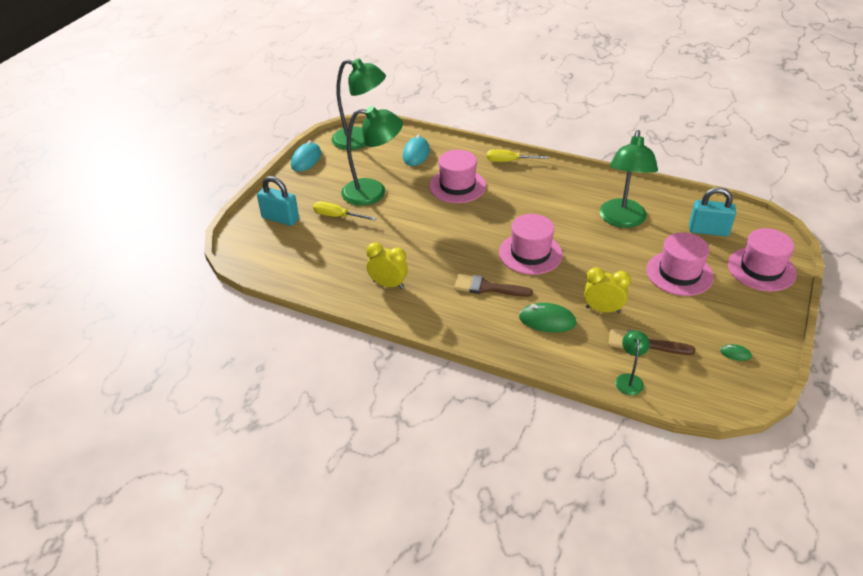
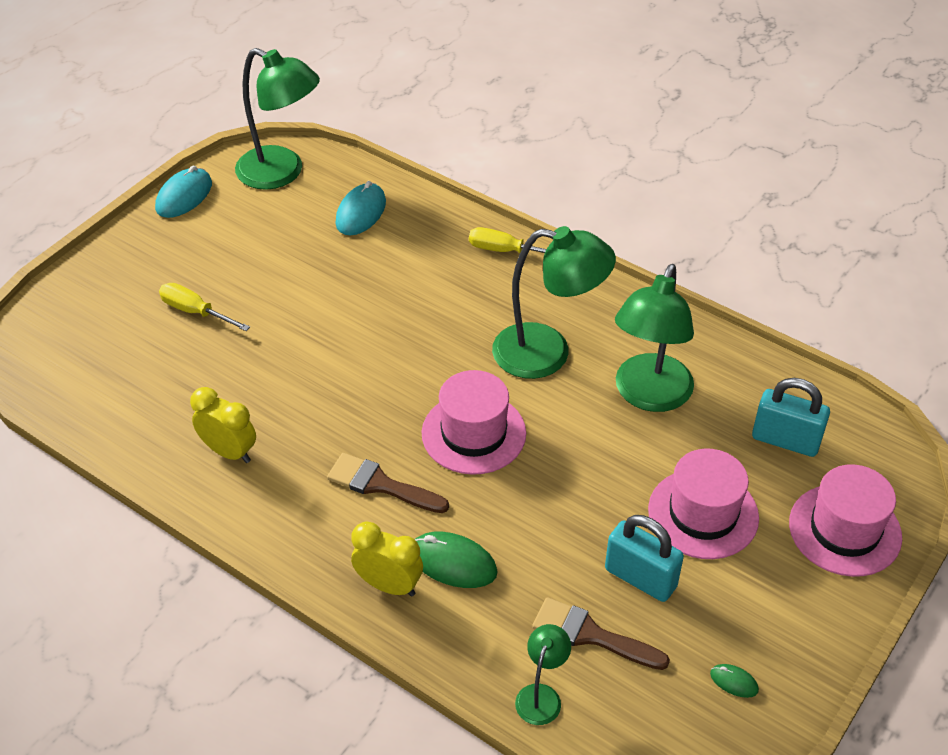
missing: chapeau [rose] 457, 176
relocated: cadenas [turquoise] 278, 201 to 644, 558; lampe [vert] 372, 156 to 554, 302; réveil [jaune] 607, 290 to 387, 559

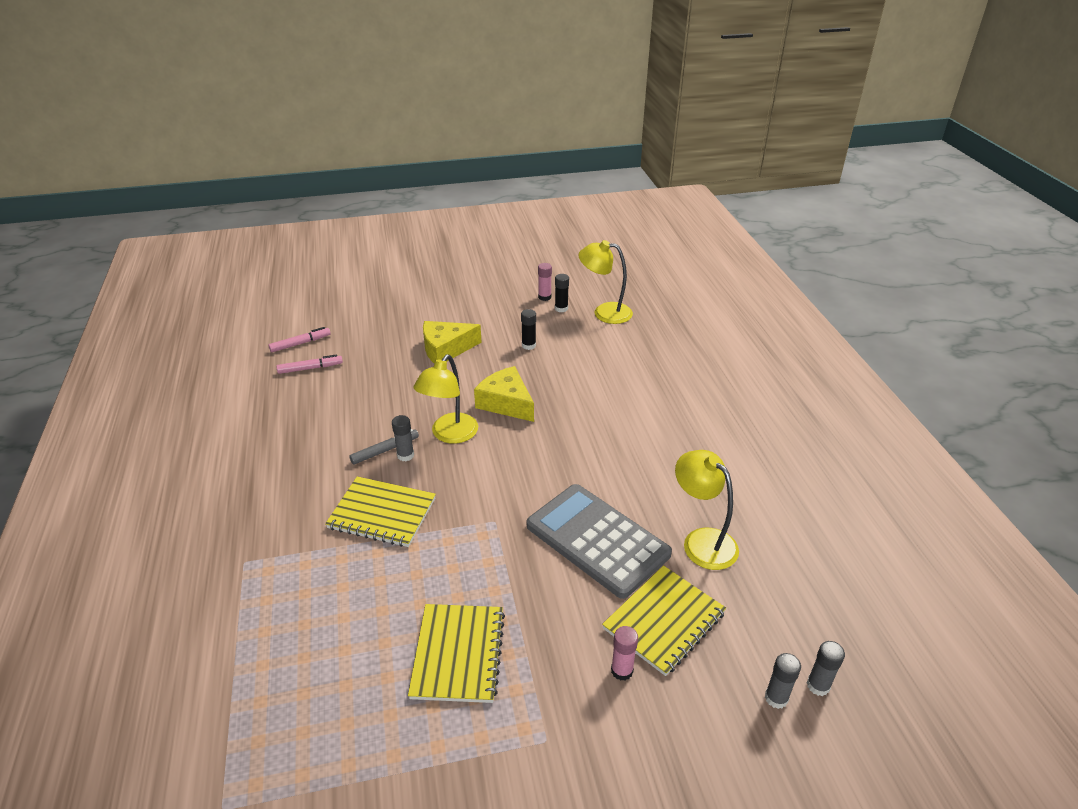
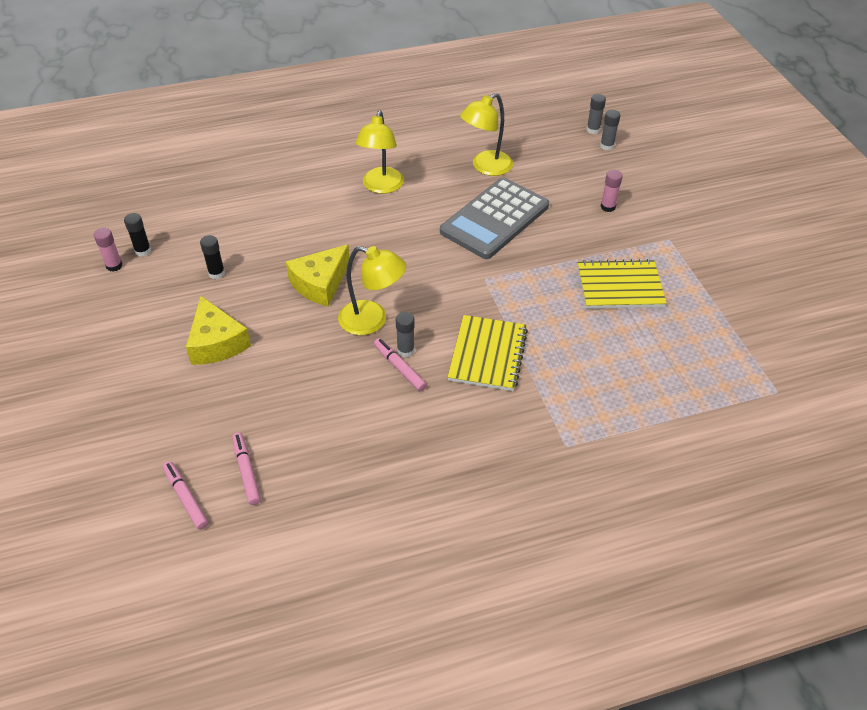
missing: carnet [jaune] 664, 620
relocated: lampe [jaune] 606, 282 to 379, 152
colour: feutre [gris] 384, 447 to feutre [rose] 400, 364

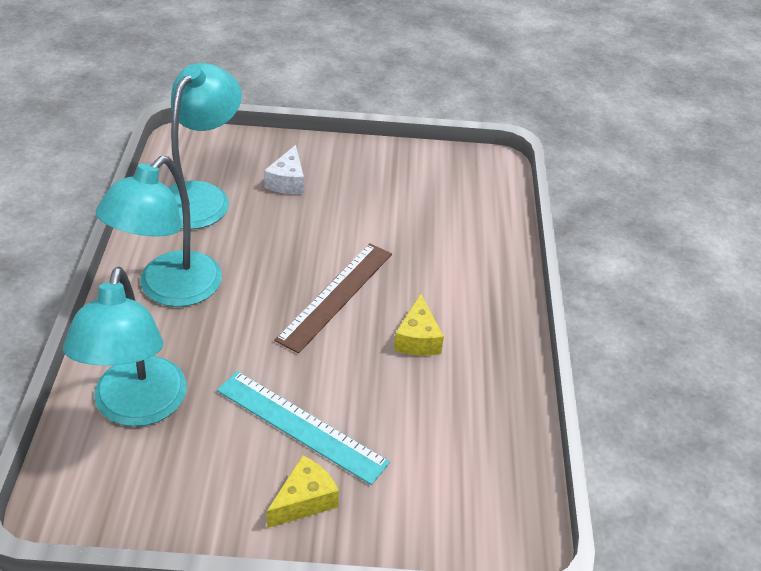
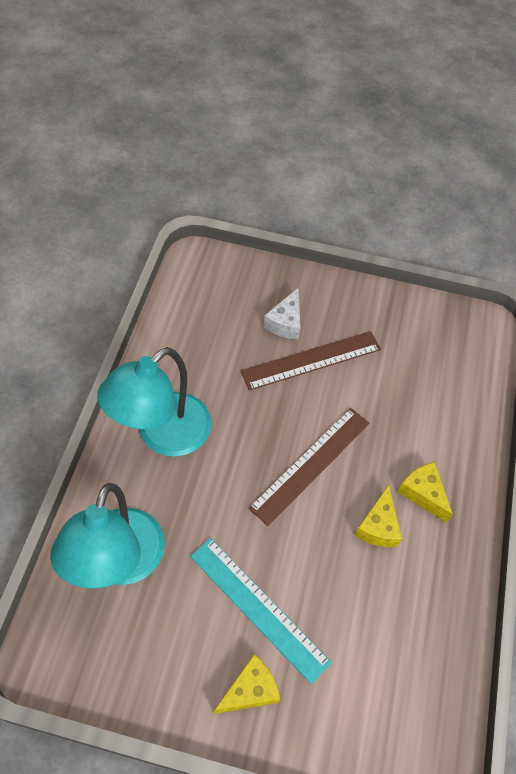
missing: lampe [turquoise] 205, 146
appeared: règle [marron] 311, 361; fromage [jaune] 425, 492

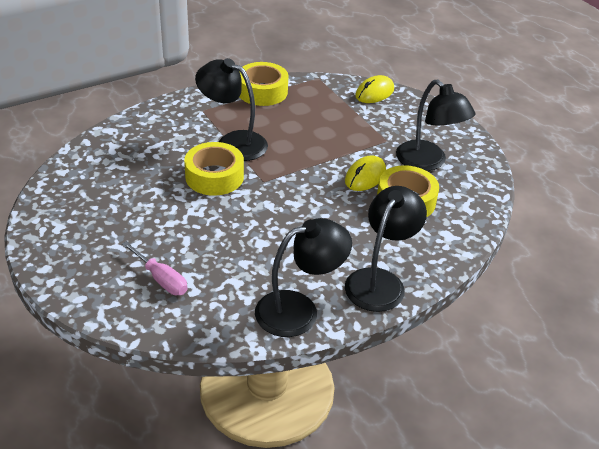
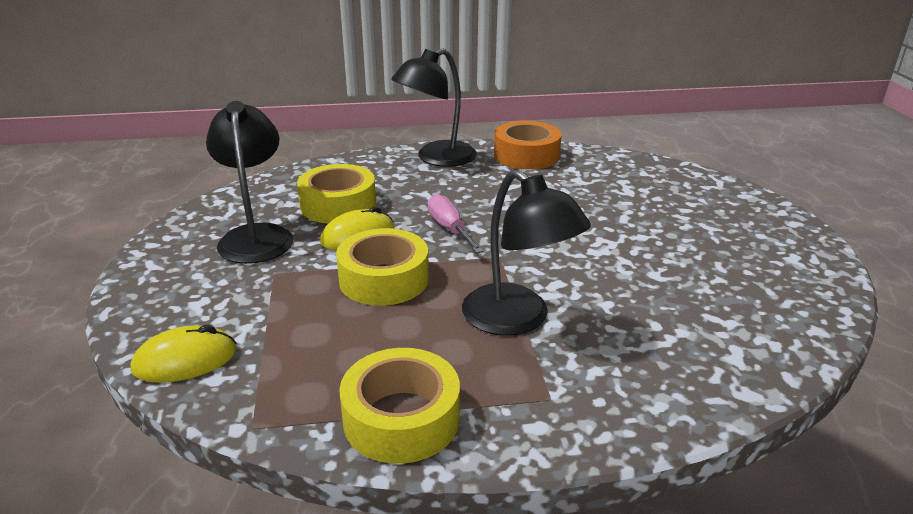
relocated: tournevis [rose] 155, 268 to 456, 223; ruban adhésif [jaune] 214, 169 to 382, 267
exchanged: lampe [noir] 303, 277 to ruban adhésif [orange] 528, 145

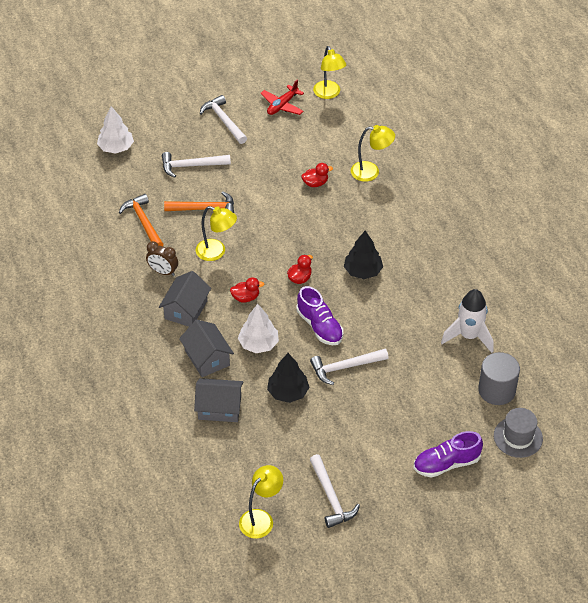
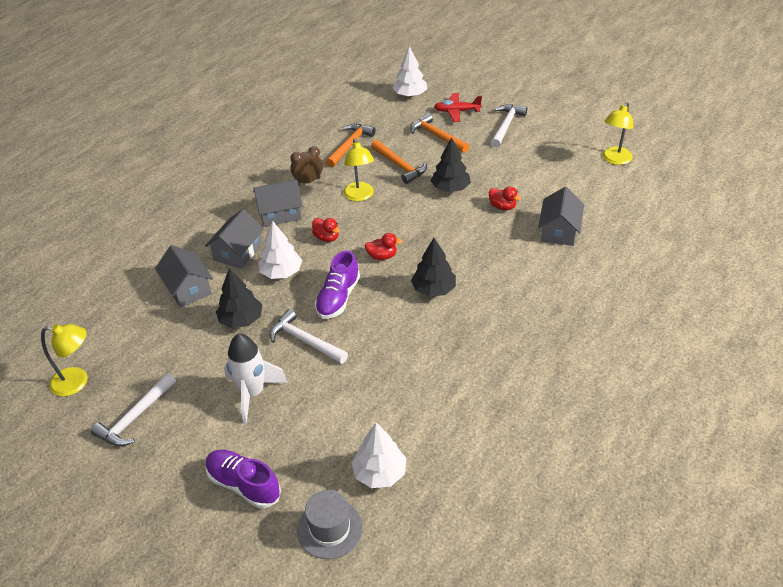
appeared: arbre [noir] 451, 164
relocated: avion [rouge] 282, 97 to 458, 107; fusée [blanc] 467, 321 to 256, 378
exchanged: lampe [jaune] 373, 153 to maison [gris] 561, 216; cylindre [gris] 499, 378 to arbre [blanc] 379, 455
colour: marteau [blanc] 196, 165 to marteau [orange] 439, 133
spun: réveil [marron] 162, 258 = 306, 165 75 degrees clockwise

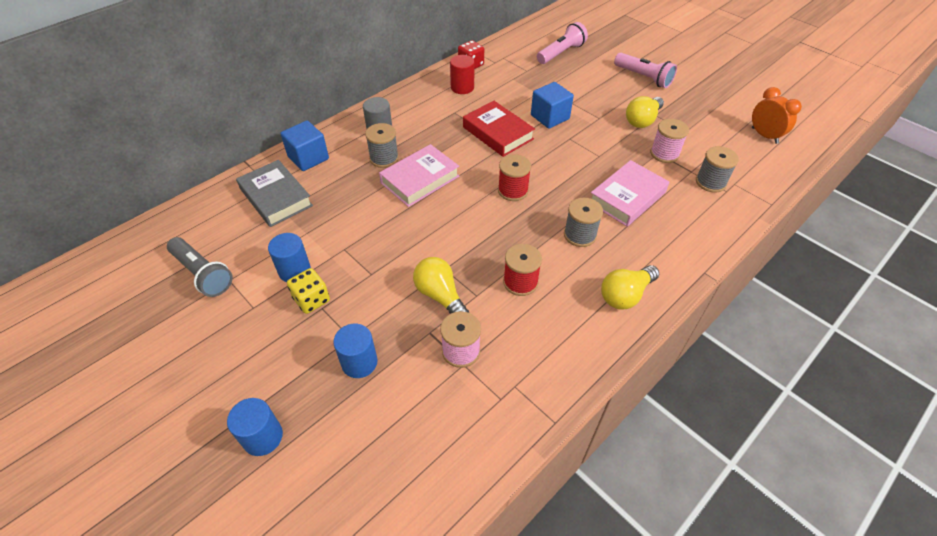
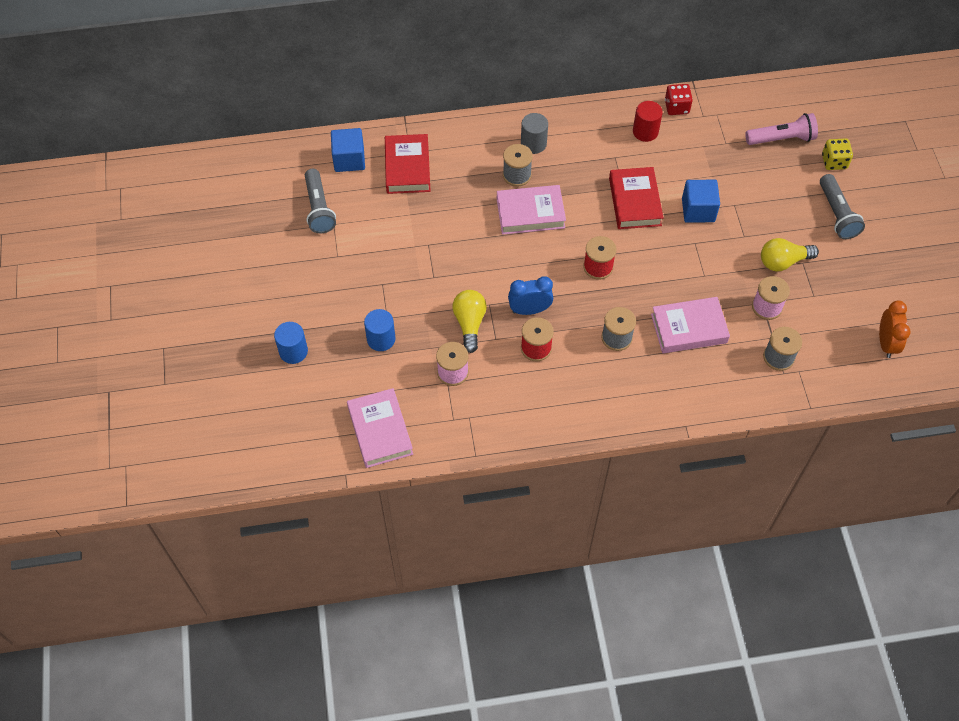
missing: cylindre [bleu] 289, 257; ampoule [jaune] 630, 287
appeared: livre [rose] 380, 428; réveil [bleu] 530, 296
relocated: cube [bleu] 304, 146 to 348, 150; dé [jaune] 308, 291 to 837, 154
colour: livre [gris] 274, 193 to livre [rouge] 407, 164; lampe de poche [rose] 645, 70 to lampe de poche [gris] 842, 206

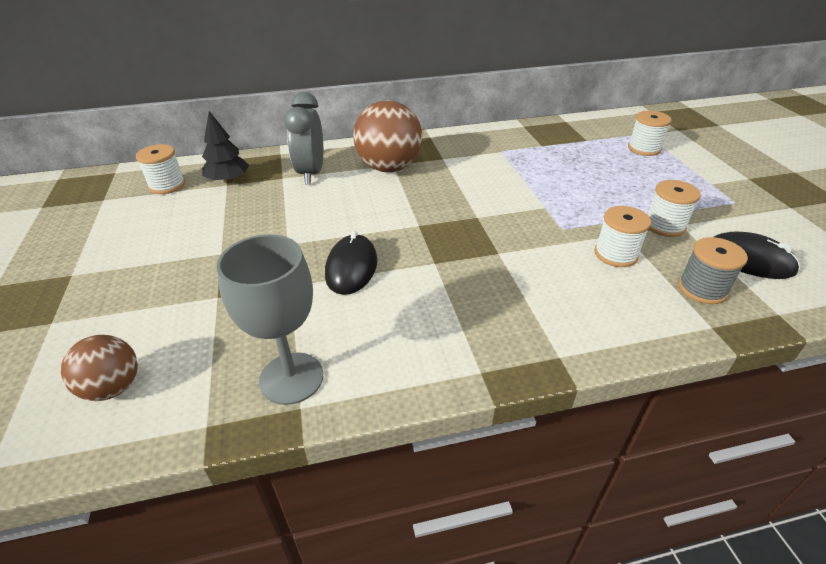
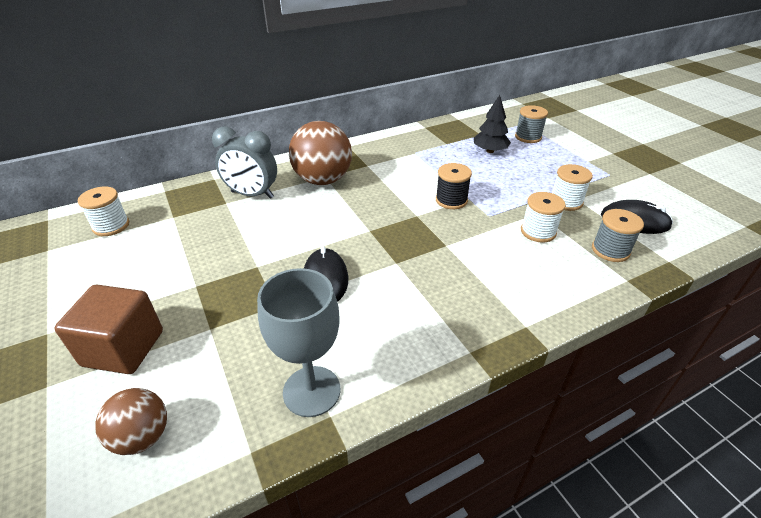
appeared: cube [marron] 108, 329; bobine [noir] 454, 186
relocated: arbre [noir] 225, 147 to 492, 124
colour: bobine [blanc] 650, 133 to bobine [gris] 531, 124
spun: réveil [gris] 303, 138 = 244, 163 60 degrees counterclockwise

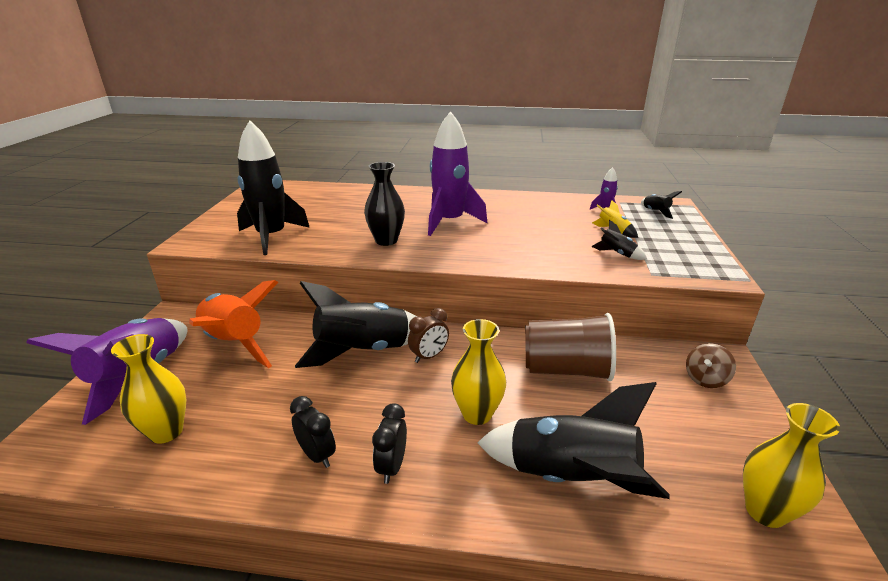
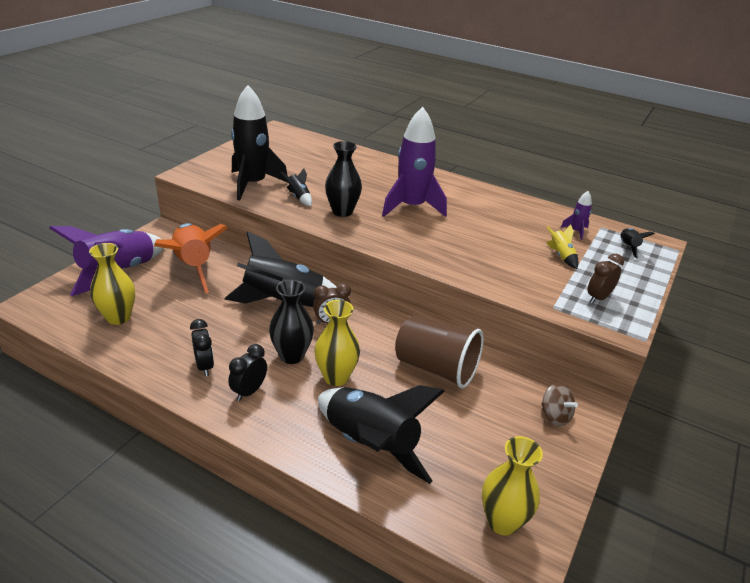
appeared: vase [noir] 291, 322; réveil [marron] 606, 279
relocated: fusée [noir] 619, 240 to 296, 187
spun: toupie [marron] 711, 365 = 559, 404 105 degrees counterclockwise

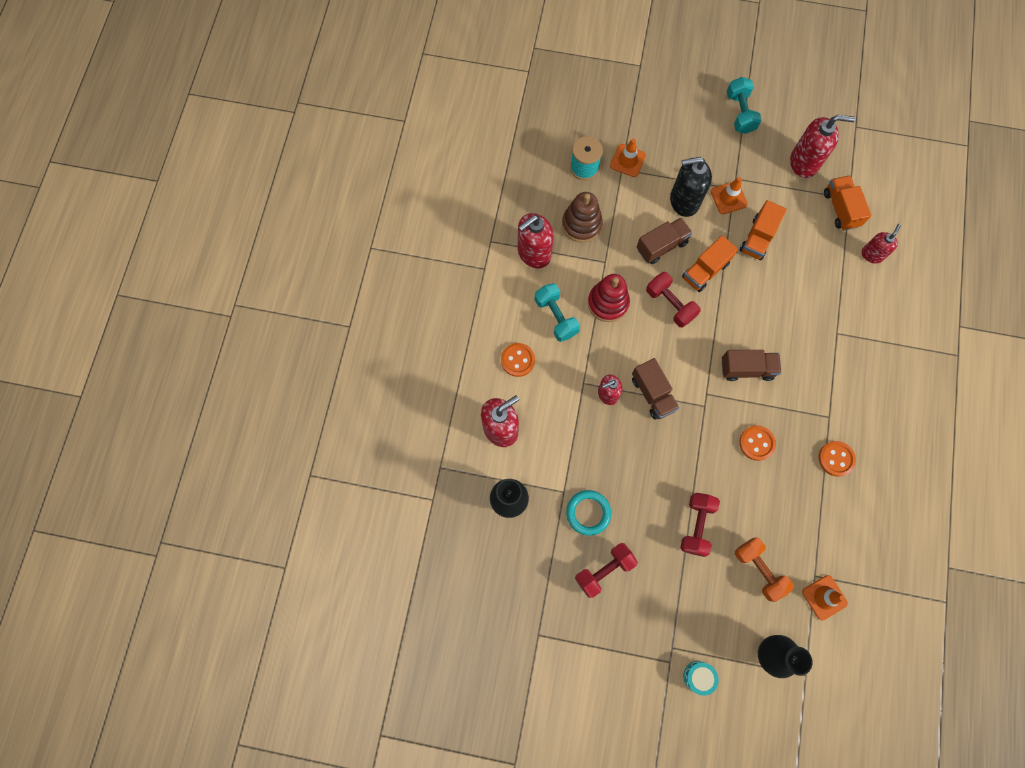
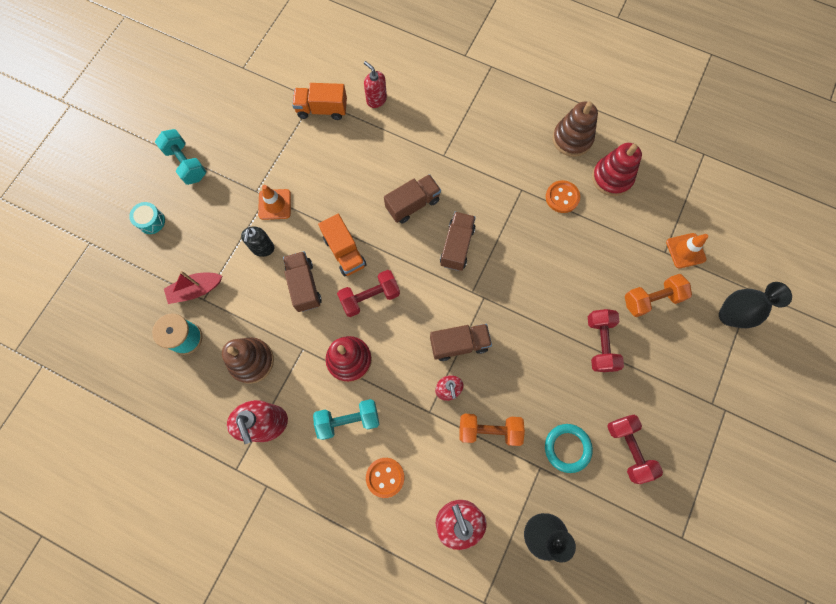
missing: bouton [orange] 757, 443; camion [orange] 763, 230; distributeur de savon [rouge] 823, 146
appeared: camion [marron] 412, 199; haltère [orange] 492, 430; jouet à empiler [marron] 575, 129; jouet à empiler [rouge] 617, 169
relocated: tambour [turquoise] 701, 678 to 147, 218
exchanged: cône de chantier [orange] 628, 157 to bateau [rouge] 193, 287
spun: haltère [rouge] 700, 525 = 606, 340 60 degrees clockwise; haltère [turquoise] 744, 105 = 180, 157 45 degrees clockwise
size: distributeur de savon [noir] 691, 187 = 257, 242 x0.61

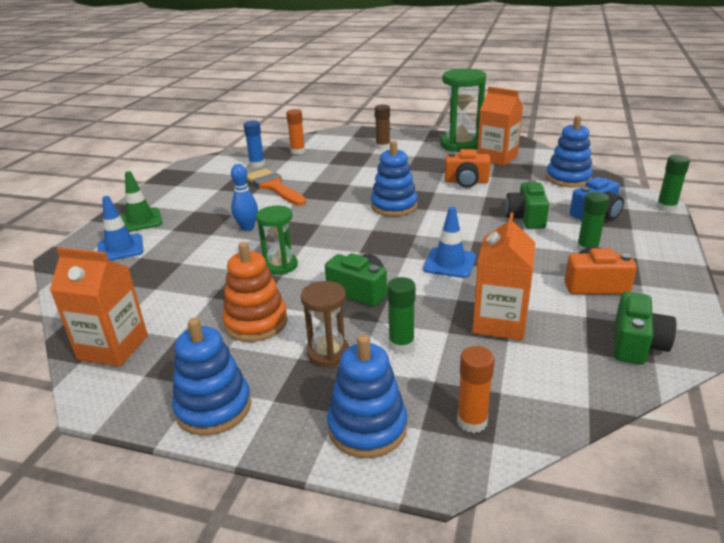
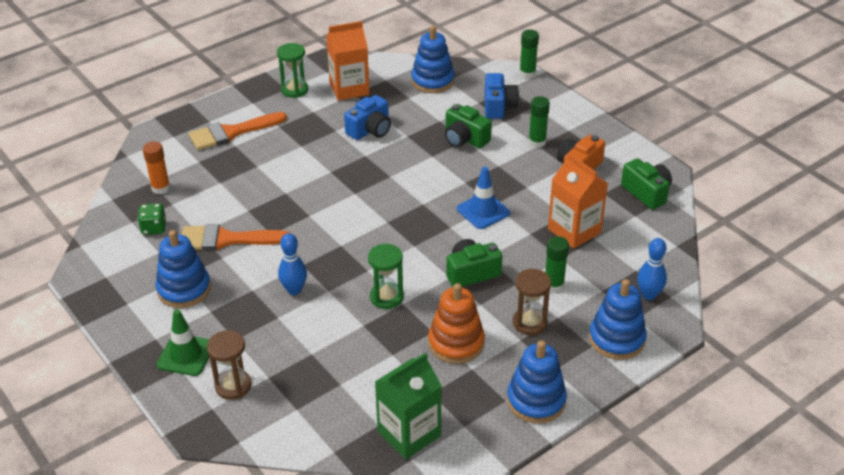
relocated: jouet à empiler [bleu] 394, 178 to 183, 269
exchanged: cône de chantier [bleu] 121, 228 to sablier [marron] 229, 365; bâton de colle [bleu] 254, 144 to dé [vert] 151, 219; bâton de colle [marron] 382, 127 to pinceau [orange] 238, 131; bâton de colle [orange] 476, 389 to quille [bleu] 652, 269
colour: brique de lait [orange] 99, 307 to brique de lait [vert] 408, 405; appareil photo [orange] 468, 168 to appareil photo [bleu] 367, 117
size: sablier [vert] 463, 110 = 292, 70 x0.59

